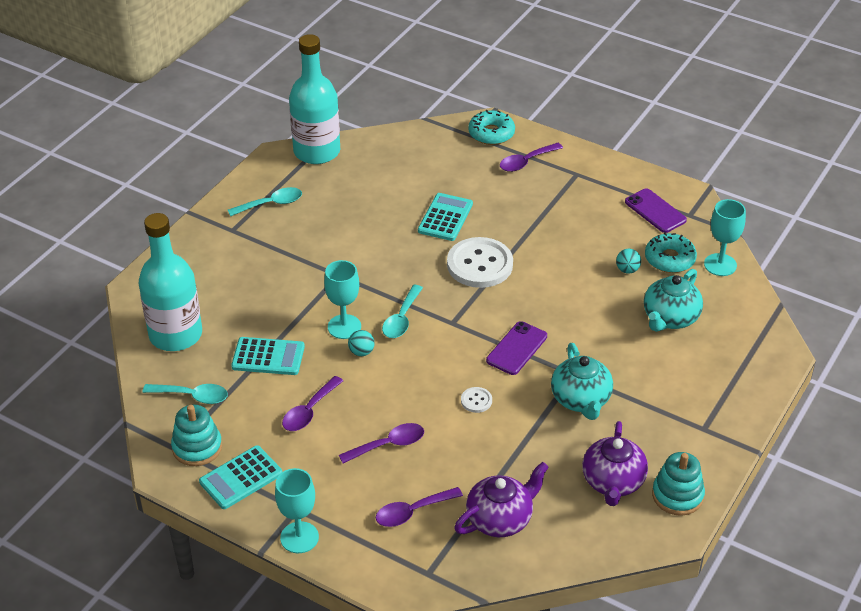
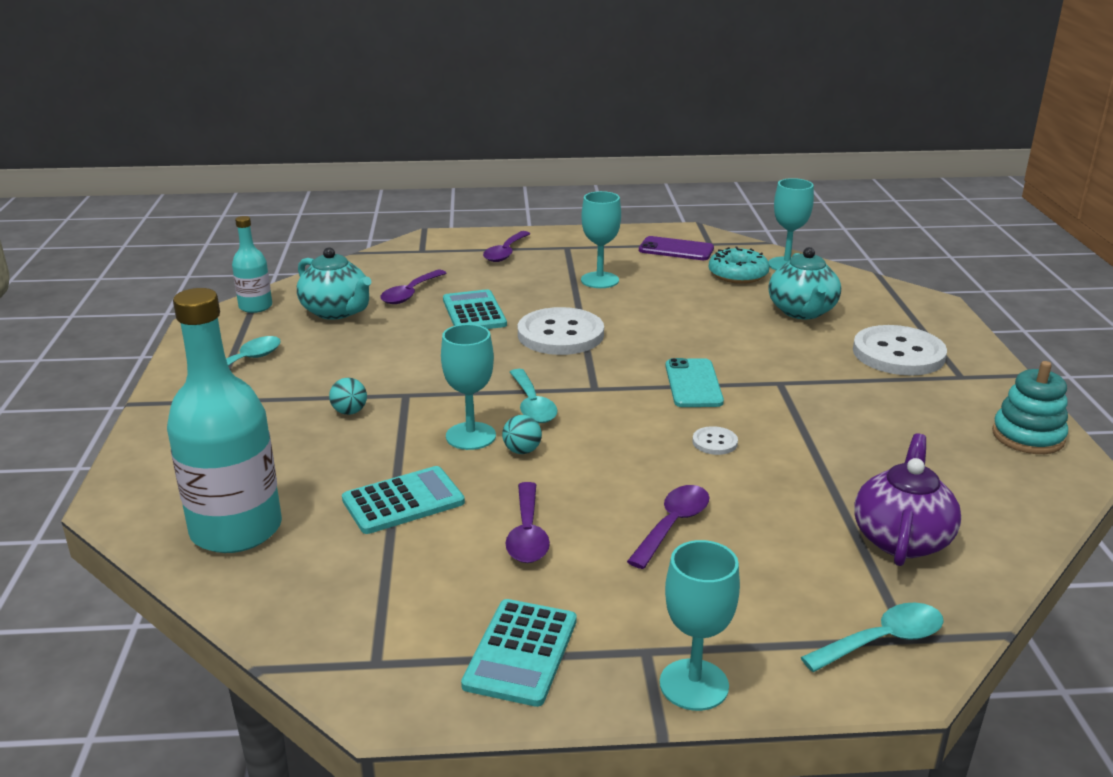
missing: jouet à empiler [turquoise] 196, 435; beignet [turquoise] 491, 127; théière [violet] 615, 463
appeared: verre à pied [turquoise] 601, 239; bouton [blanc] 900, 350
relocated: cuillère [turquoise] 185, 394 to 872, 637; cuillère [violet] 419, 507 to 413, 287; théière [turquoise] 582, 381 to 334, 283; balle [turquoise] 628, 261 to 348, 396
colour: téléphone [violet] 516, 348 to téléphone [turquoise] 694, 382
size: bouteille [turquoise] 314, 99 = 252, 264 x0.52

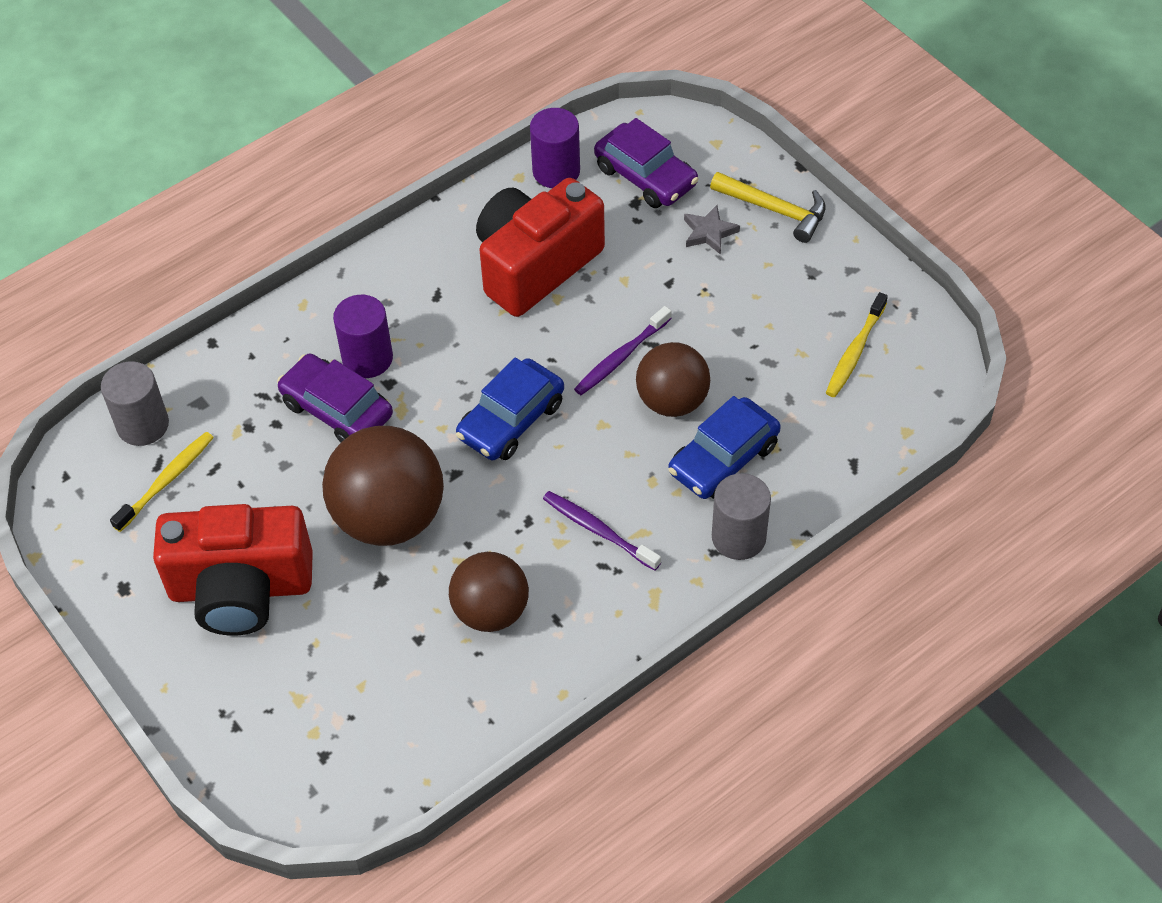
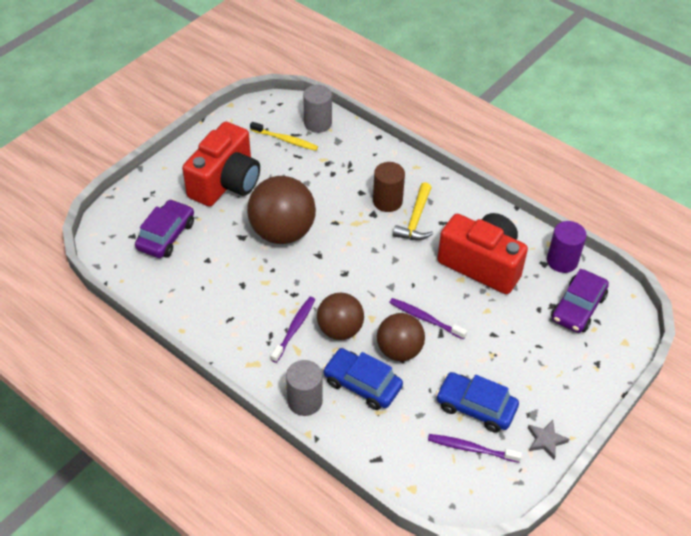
relocated: voiture [violet] 335, 398 to 164, 228; balle [marron] 489, 592 to 340, 316; voiture [bleu] 510, 408 to 477, 402; étoile [gris] 712, 230 to 548, 440; marteau [jaune] 768, 207 to 413, 211
colour: cylindre [violet] 363, 336 to cylindre [marron] 389, 187; brosse à dents [jaune] 857, 344 to brosse à dents [violet] 475, 448
spun: appareil photo [rouge] 233, 570 = 221, 164 135 degrees counterclockwise

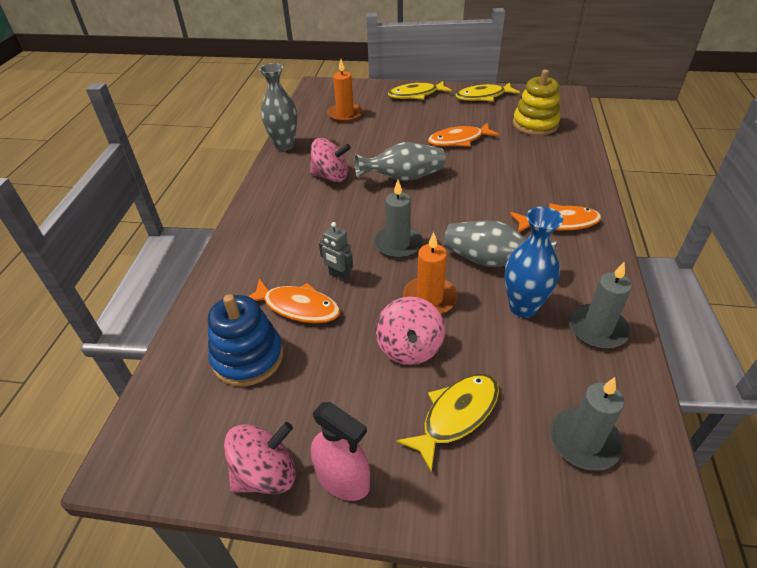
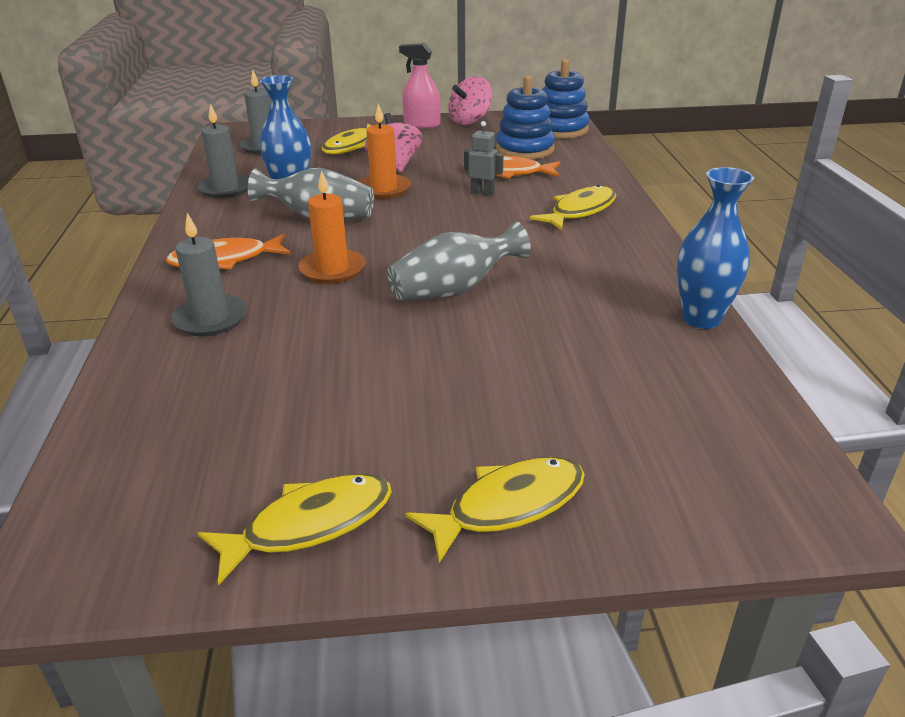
missing: toupie [rose] 330, 160; poisson [orange] 464, 135; jouet à empiler [jaune] 536, 102
appeared: poisson [jaune] 573, 208; jouet à empiler [bleu] 566, 99
relocated: bougie [orange] 345, 90 to 332, 227; bougie [gris] 398, 219 to 209, 274
colour: vase [gris] 278, 107 to vase [bleu] 715, 248

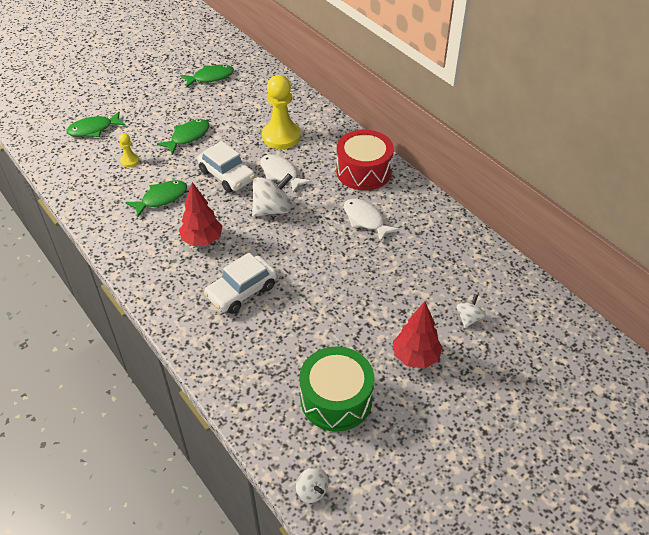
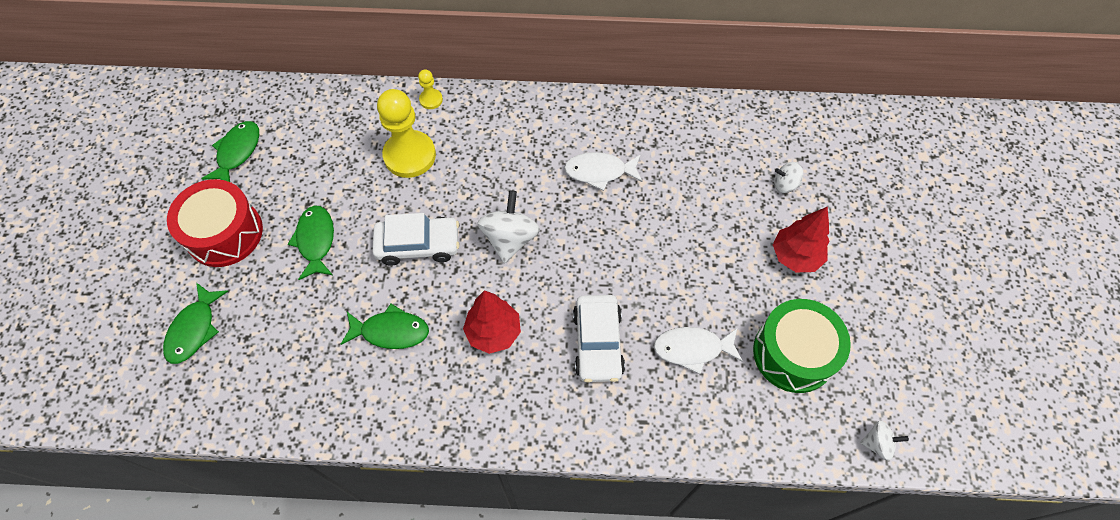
relocated: pion [jaune] 129, 150 to 430, 89; poisson [blanc] 286, 173 to 698, 350; tambour [rouge] 365, 160 to 215, 223
spun: poisson [vert] 156, 198 = 384, 326 90 degrees clockwise; toupie [blanc] 471, 311 = 788, 177 60 degrees counterclockwise

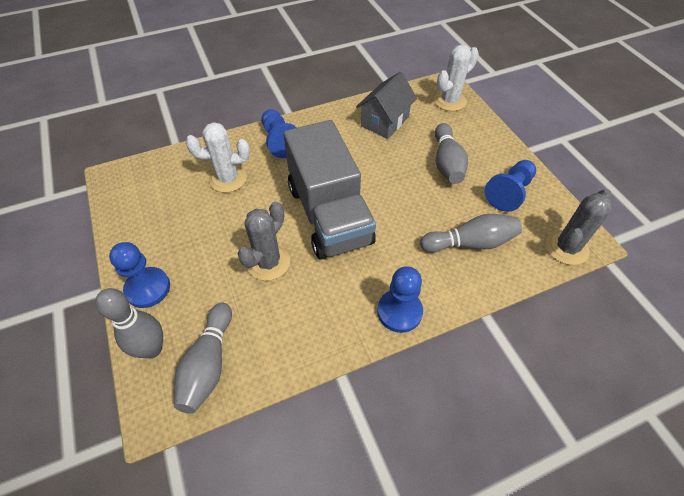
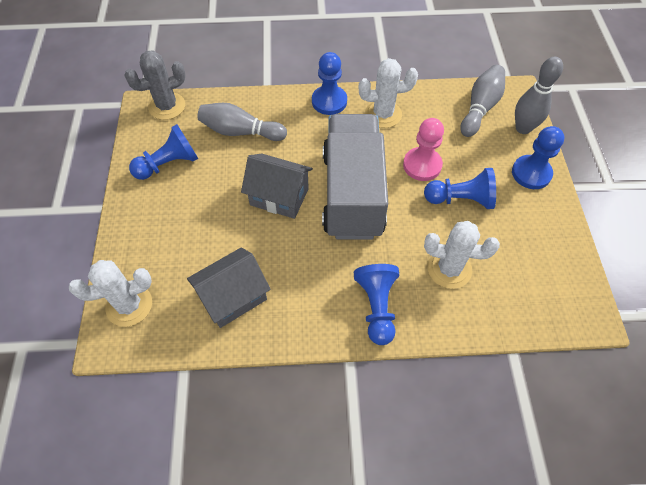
missing: quille [gris] 451, 153
appeared: maison [gris] 277, 186; cactus [blanc] 388, 93; pion [bleu] 460, 188
exchanged: cactus [gris] 264, 241 to pion [rose] 423, 149

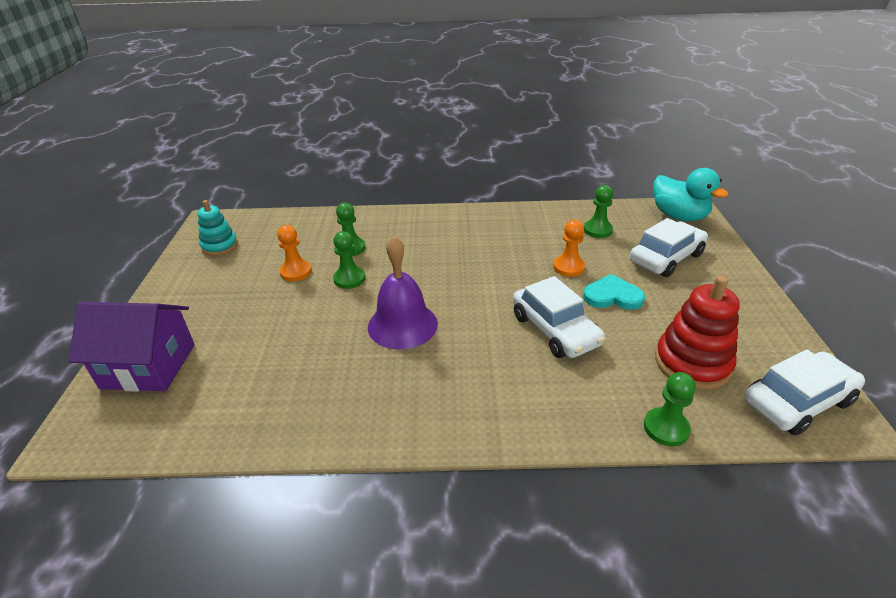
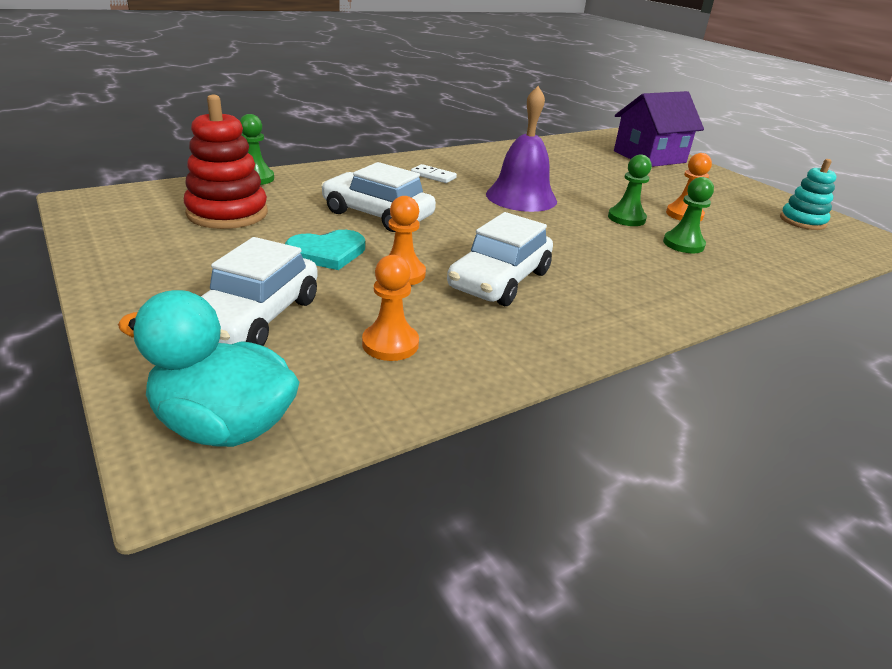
appeared: domino [blanc] 434, 173
relocated: voiture [blanc] 804, 392 to 500, 259
colour: pion [vert] 598, 211 to pion [orange] 390, 308

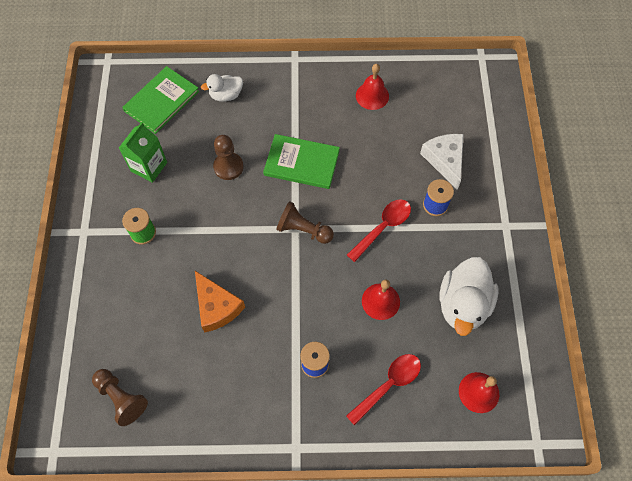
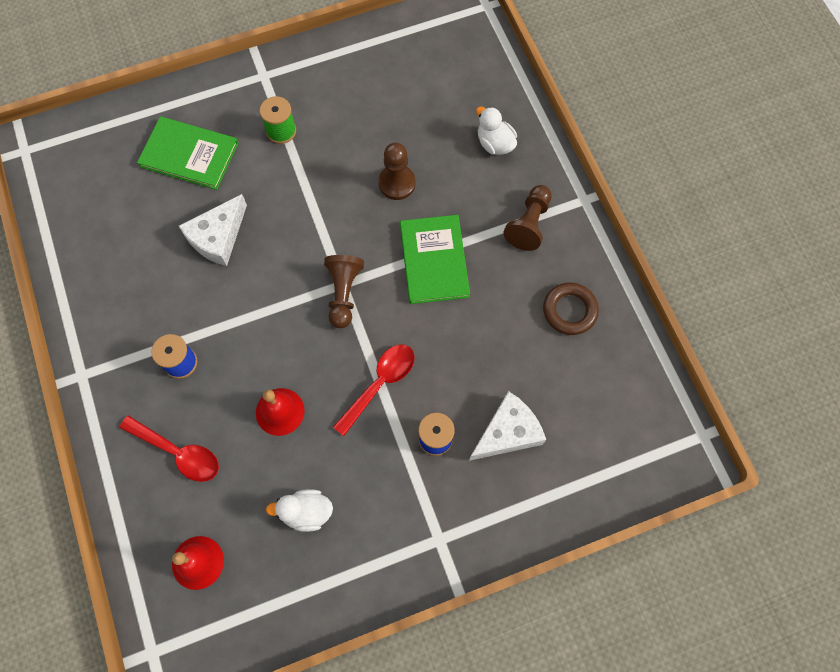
missing: brique de lait [vert] 143, 152
relocated: pion [marron] 120, 397 to 528, 218; livre [vert] 160, 100 to 187, 153
exchanged: cloche [rouge] 372, 87 to anneau [marron] 571, 309
colour: fromage [orange] 220, 301 to fromage [blanc] 213, 230
spun: cuillère [rouge] 379, 230 = 374, 390 75 degrees counterclockwise
size: canard [blanc] 469, 296 = 299, 510 x0.56

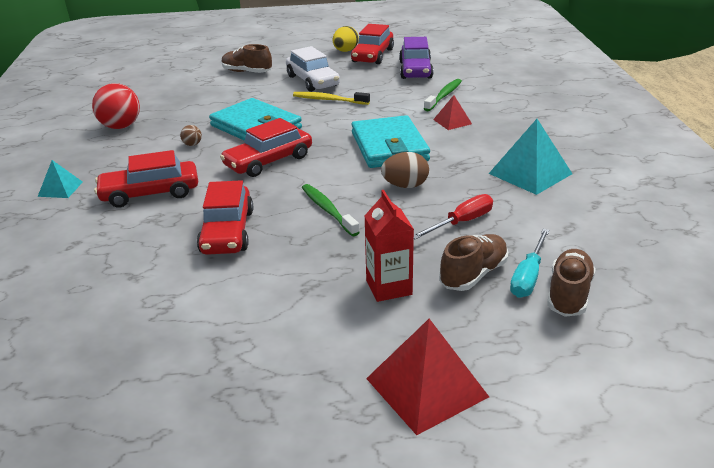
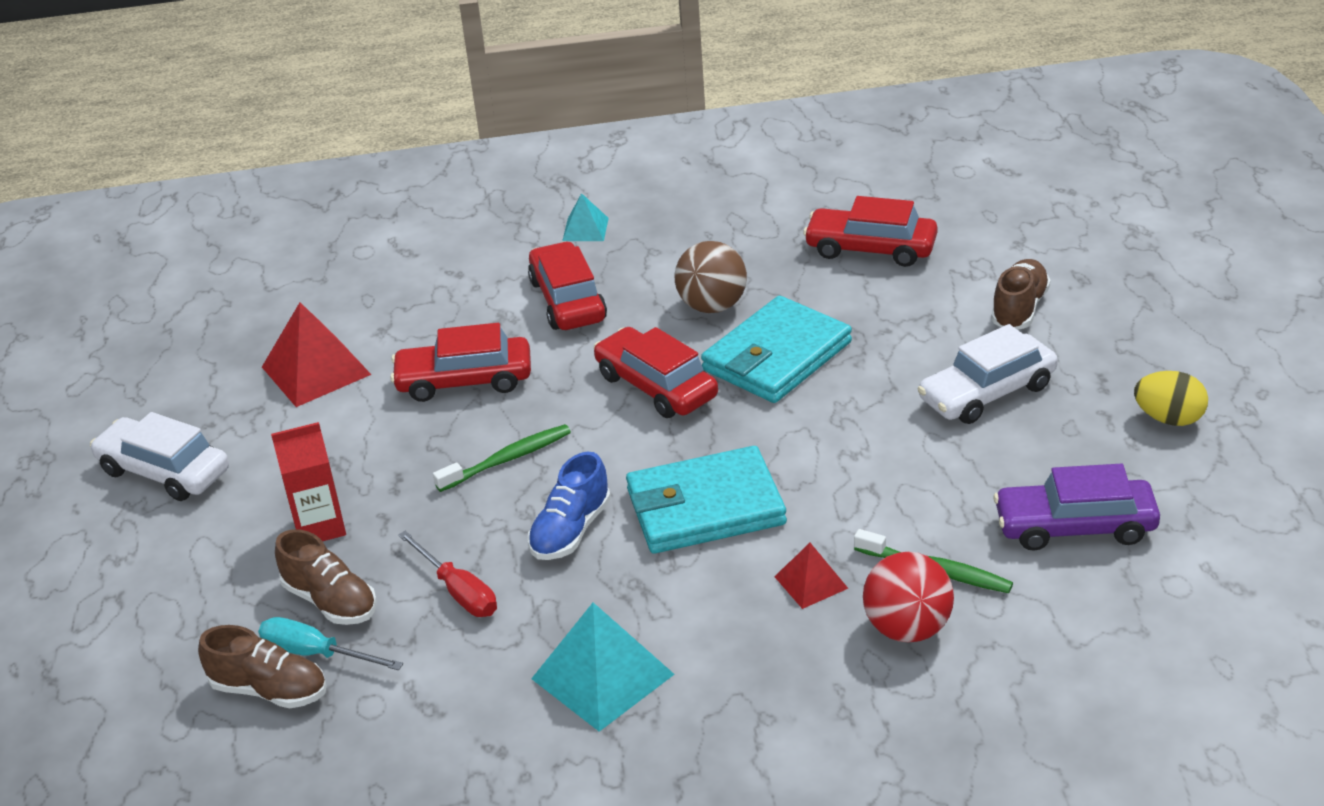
missing: brosse à dents [jaune] 331, 98
appeared: voiture [blanc] 159, 456
relocated: balle [rouge] 116, 106 to 908, 597; voiture [rouge] 372, 44 to 870, 231; pyramide [rouge] 427, 377 to 317, 354
exchanged: œuf [marron] 405, 170 to chaussure [bleu] 569, 506
size: balle [marron] 191, 135 = 711, 277 x2.26

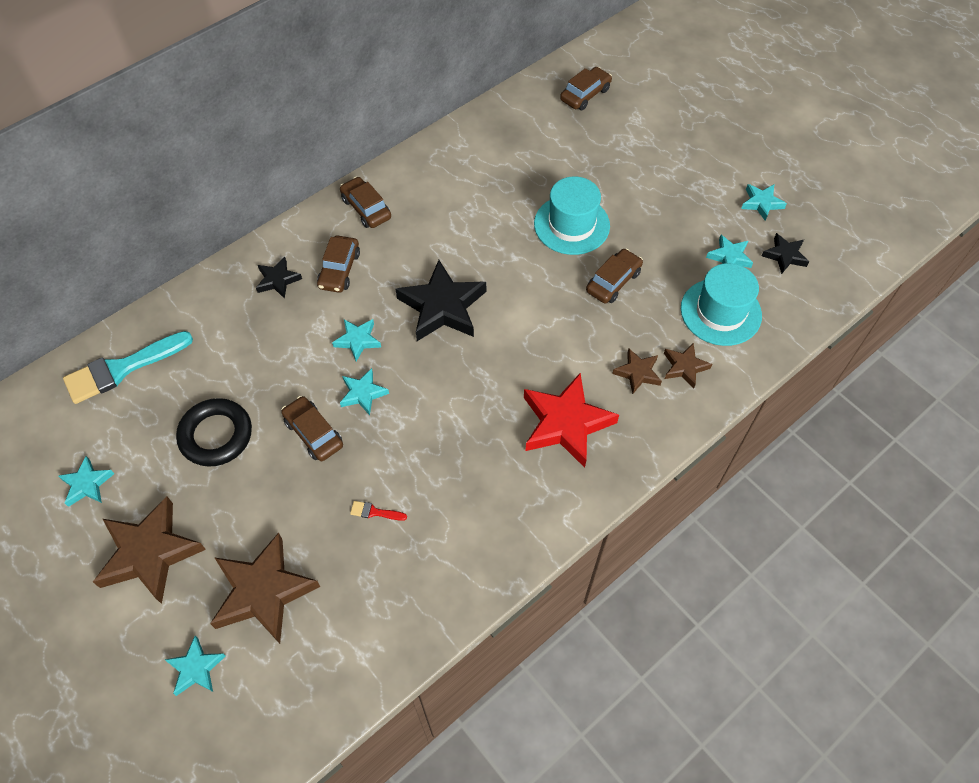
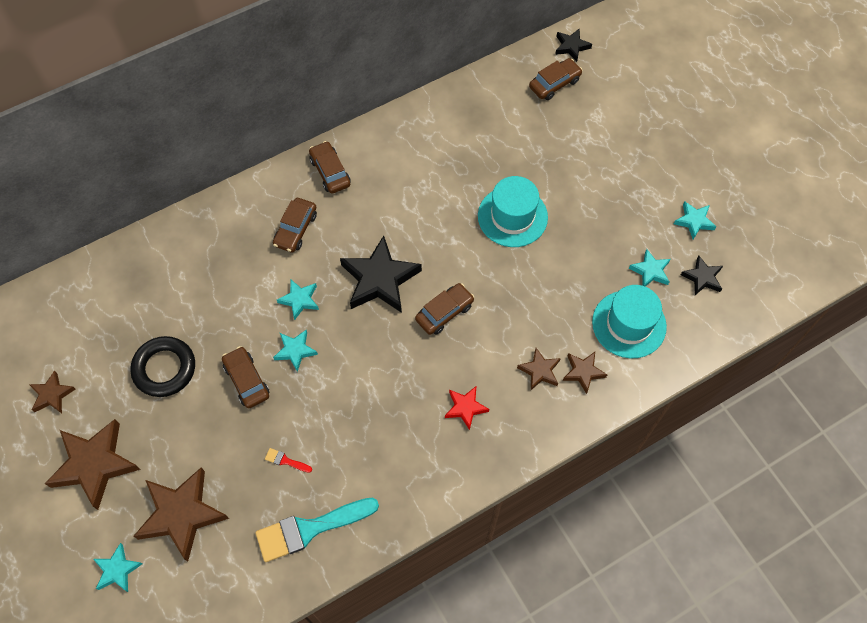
relocated: pinceau [turquoise] 128, 367 to 317, 530; étoile [noir] 279, 278 to 573, 45; voiture [marron] 614, 275 to 444, 309
colour: étoile [turquoise] 86, 481 to étoile [marron] 52, 391
size: étoile [rouge] 571, 420 = 467, 408 x0.52

